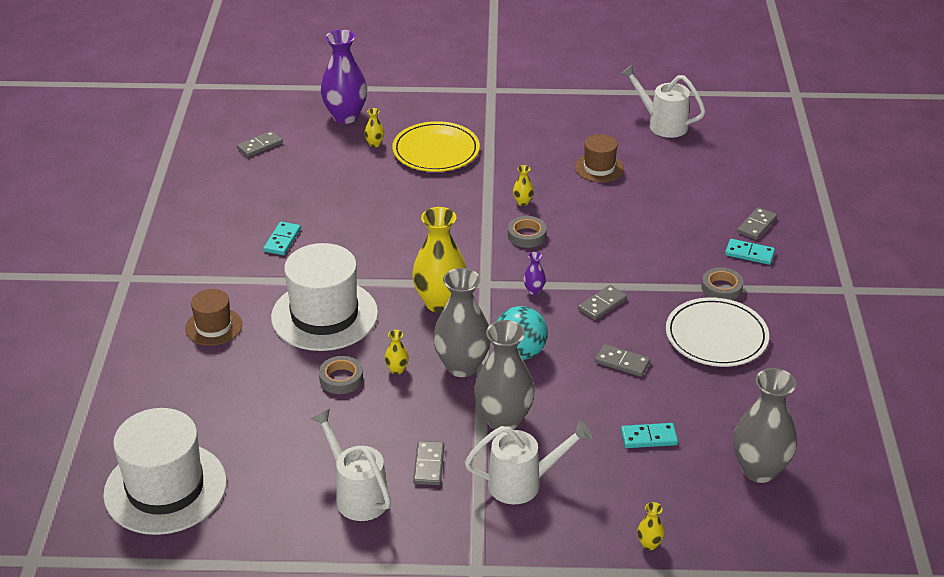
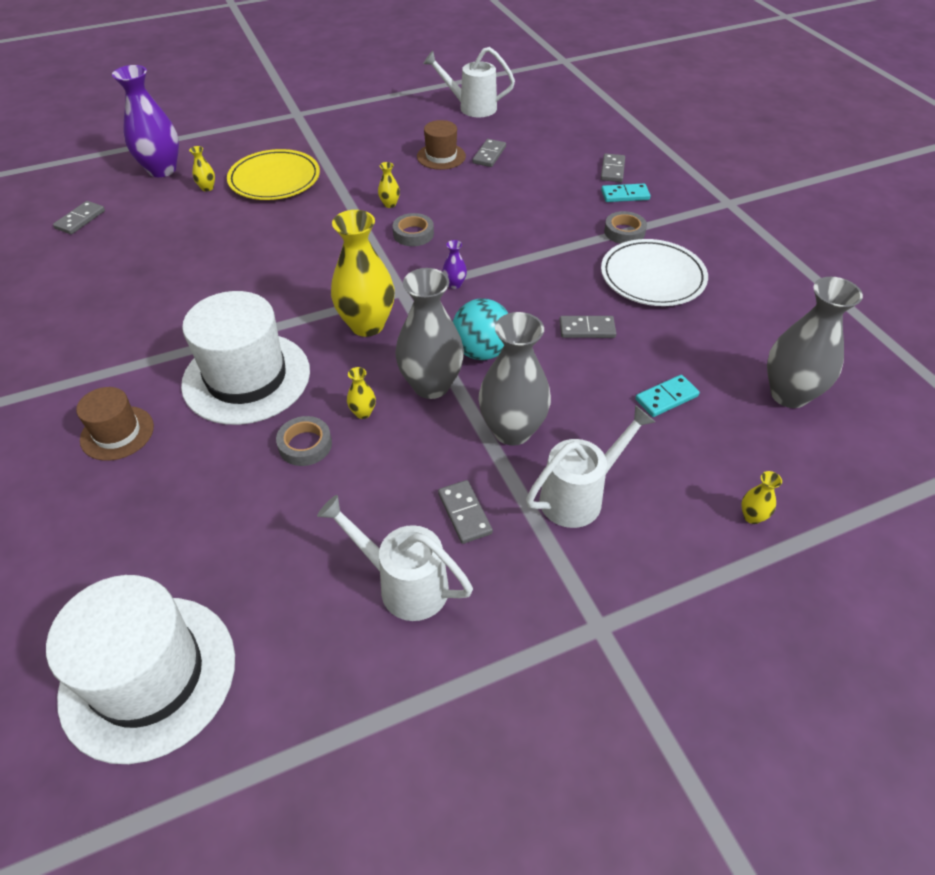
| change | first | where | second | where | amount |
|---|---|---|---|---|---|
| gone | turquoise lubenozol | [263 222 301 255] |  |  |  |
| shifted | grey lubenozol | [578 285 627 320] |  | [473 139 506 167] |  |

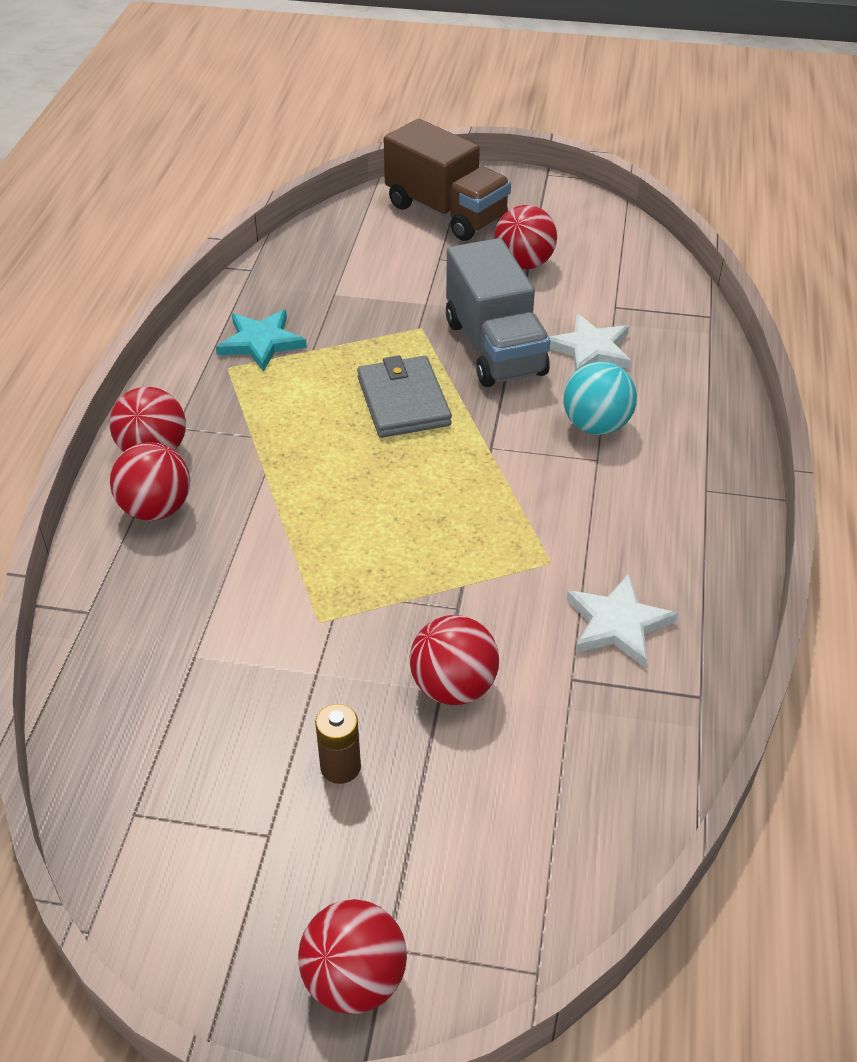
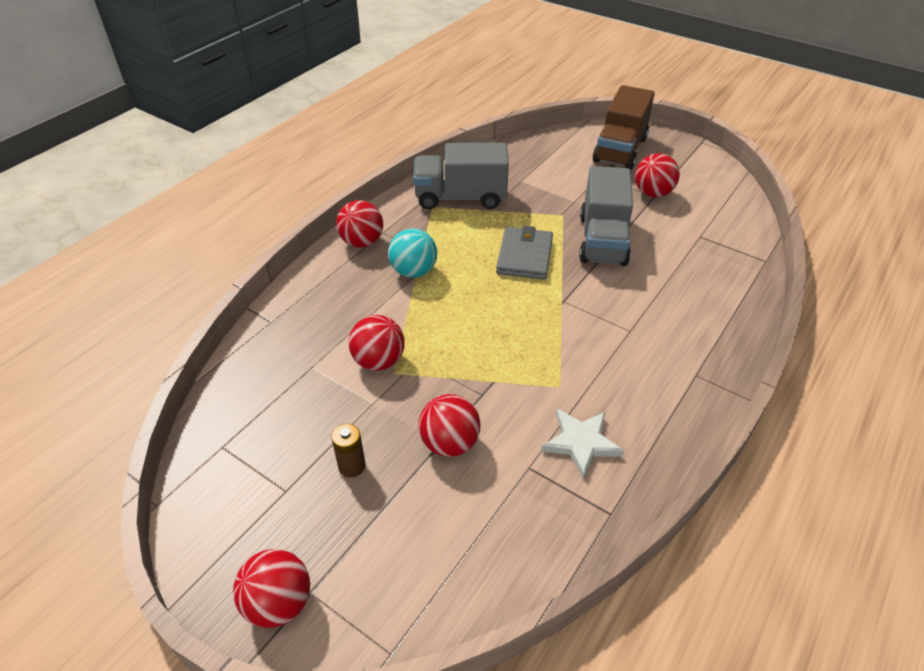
| change | first | where | second | where | amount |
|---|---|---|---|---|---|
| gone | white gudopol | [549 314 631 371] |  |  |  |
| shifted | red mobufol | [110 442 190 521] |  | [348 315 405 371] |  |
| shifted | turquoise mobufol | [563 361 637 435] |  | [388 228 437 278] |  |
| swapped | turquoise gudopol | [216 310 307 372] | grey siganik | [413 143 509 209] |  |
| rotated | brown siganik | [384 119 511 241] |  | [593 85 655 170] | 45 degrees clockwise |

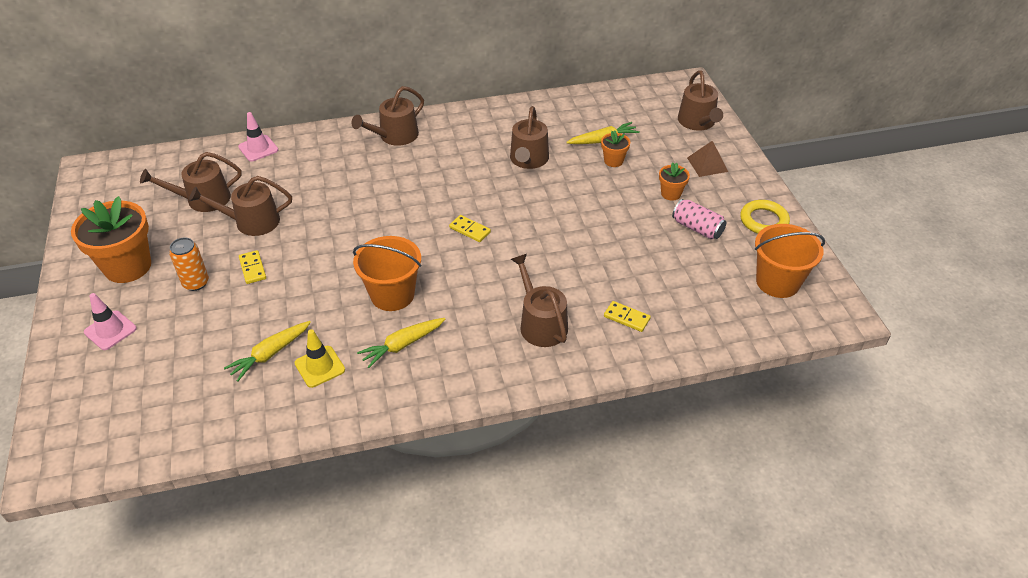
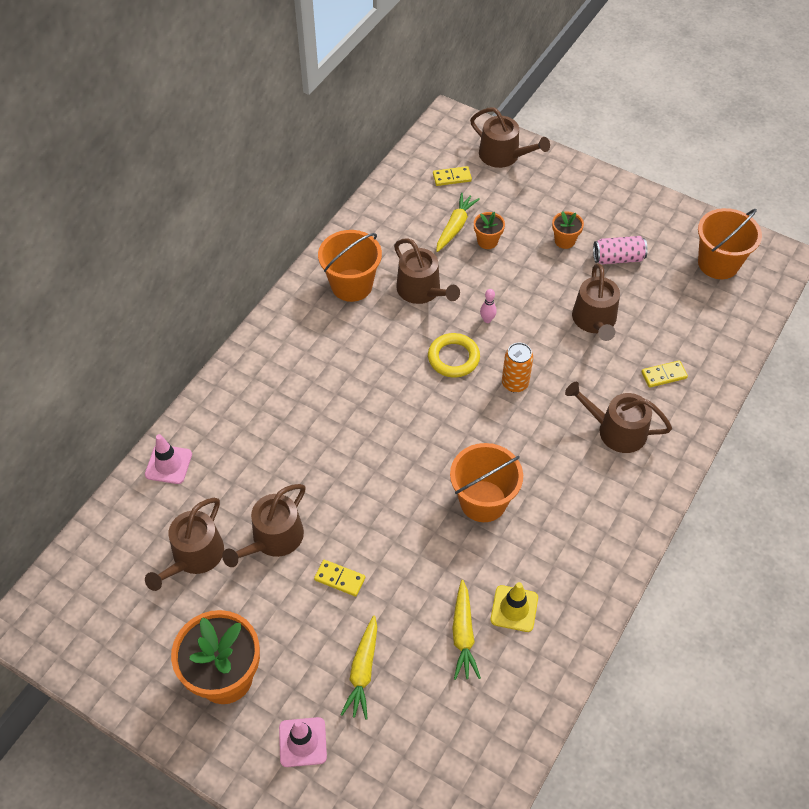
| change | first | where | second | where | amount |
|---|---|---|---|---|---|
| gone | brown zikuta | [687 141 728 177] |  |  |  |
| new |  |  | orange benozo | [318 230 382 302] |  |
| new |  |  | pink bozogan | [480 289 497 323] |  |
| shifted | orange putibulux | [169 237 209 291] |  | [502 343 533 393] |  |
| shifted | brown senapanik | [351 86 424 145] |  | [572 264 620 341] |  |
| shifted | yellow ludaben | [357 318 445 368] |  | [341 616 377 720] |  |
| shifted | yellow lubenozol | [449 215 491 242] |  | [433 166 472 186] |  |
| shifted | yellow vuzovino | [740 200 790 234] |  | [428 333 480 377] |  |

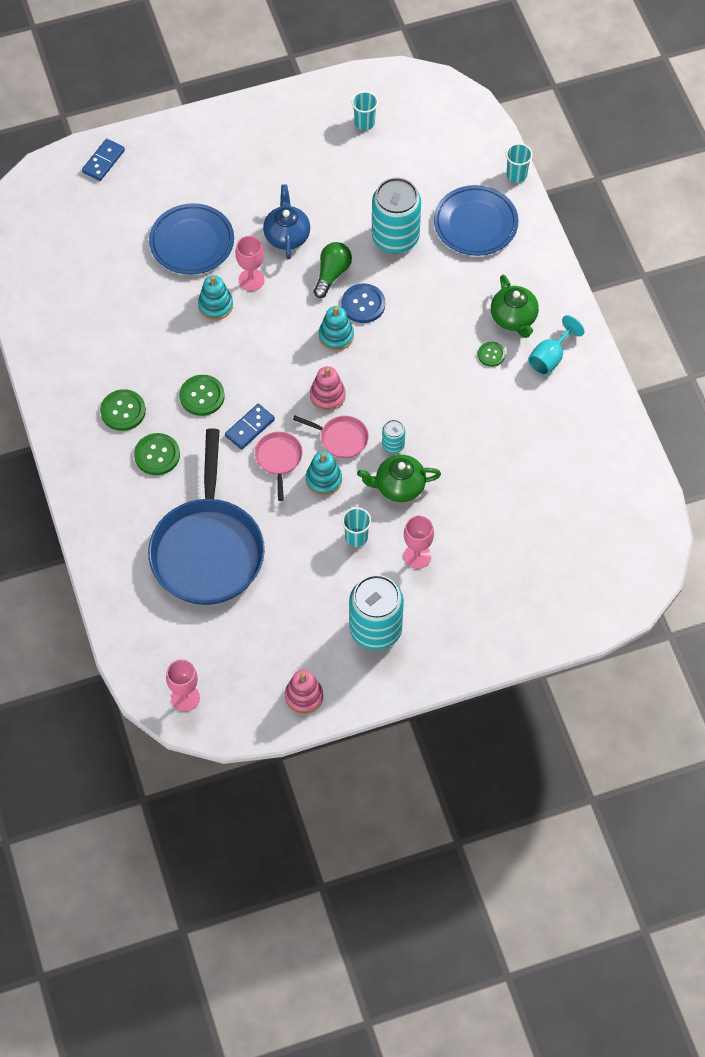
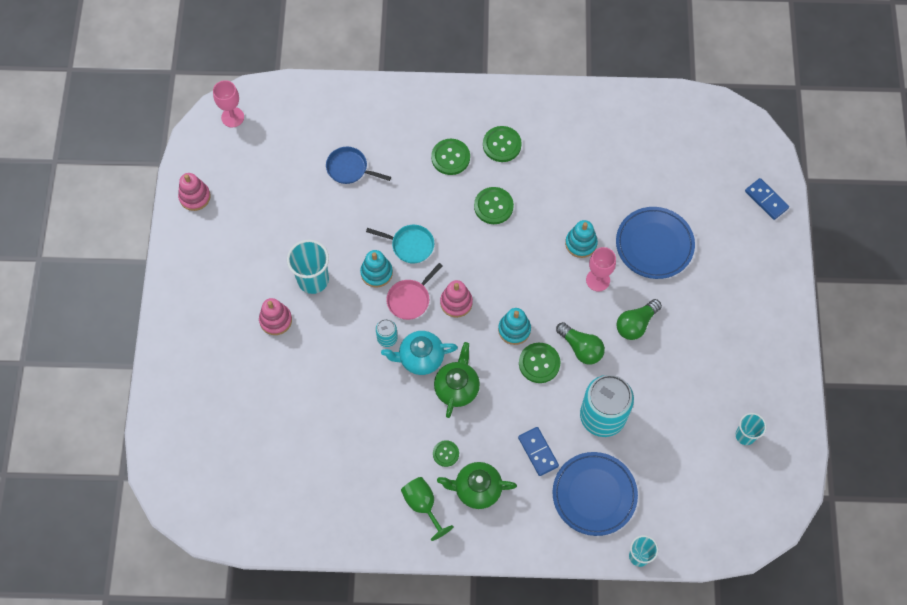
| change | first | where | second | where | amount |
|---|---|---|---|---|---|
| gone | turquoise putibulux | [349 575 404 650] |  |  |  |
| new |  |  | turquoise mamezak | [381 331 458 375] |  |
| shifted | blue lubenozol | [225 404 275 450] |  | [518 427 559 476] |  |
| shifted | green mamezak | [357 455 441 502] |  | [434 342 480 418] |  |
| swapped | blue mamezak | [263 184 310 259] | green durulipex | [617 299 662 340] |  |
| swapped | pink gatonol | [404 516 434 569] | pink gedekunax | [259 298 292 335] |  |
| repainted | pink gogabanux | [255 432 303 501] | turquoise gogabanux | [366 225 434 263] |  |
| repainted | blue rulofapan | [342 283 385 323] | green rulofapan | [519 343 560 383] |  |
| repainted | turquoise gatonol | [528 315 584 375] | green gatonol | [401 477 454 541] |  |
| scaled | blue gogabanux | [148 429 265 605] |  | [326 147 391 184] | x0.42 |
| scaled | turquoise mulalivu | [342 507 371 547] |  | [287 240 329 294] | x1.61 |

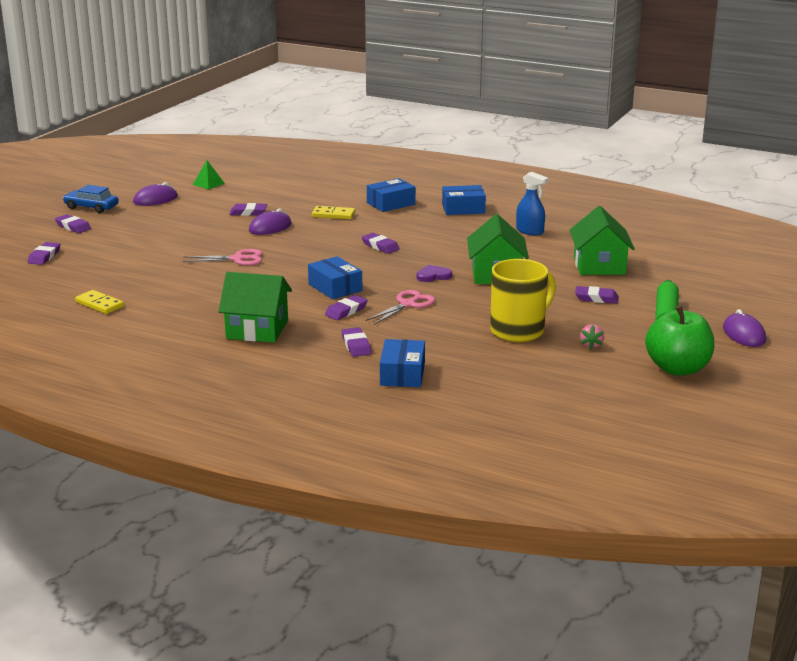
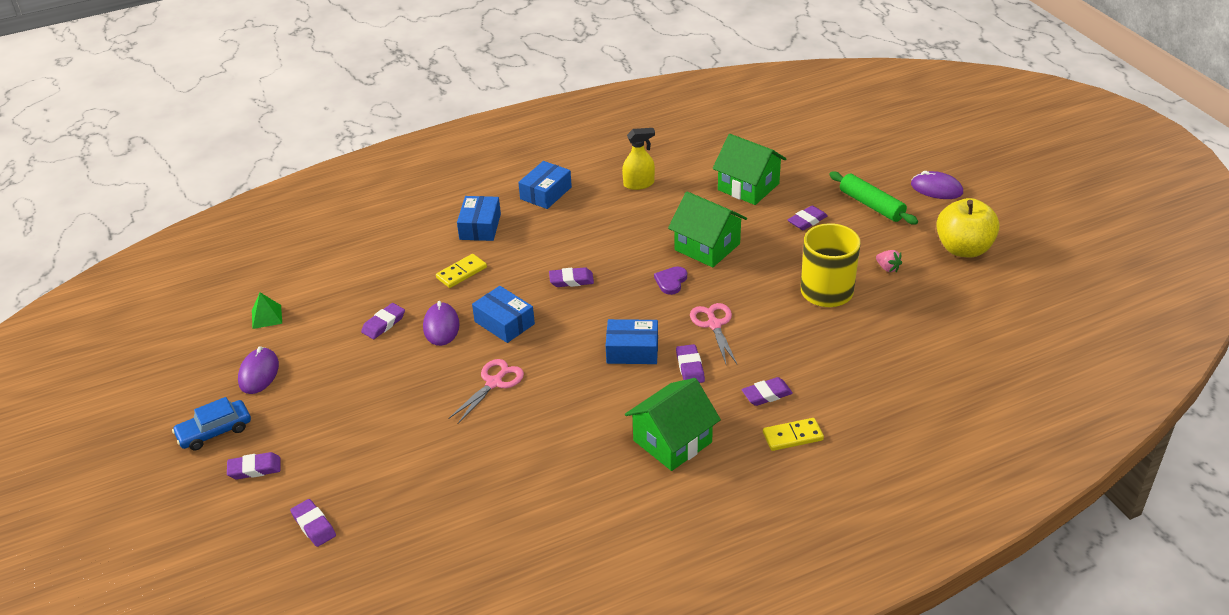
| change | first | where | second | where | amount |
|---|---|---|---|---|---|
| shifted | yellow lubenozol | [75 290 124 314] |  | [763 418 824 451] |  |
| shifted | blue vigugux | [380 339 425 387] |  | [472 286 535 343] |  |
| repainted | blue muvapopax | [516 172 549 235] | yellow muvapopax | [622 128 655 190] |  |
| repainted | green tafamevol | [645 305 714 375] | yellow tafamevol | [936 198 1000 258] |  |
| rotated | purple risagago | [342 327 371 357] |  | [741 377 793 406] | 45 degrees counterclockwise |

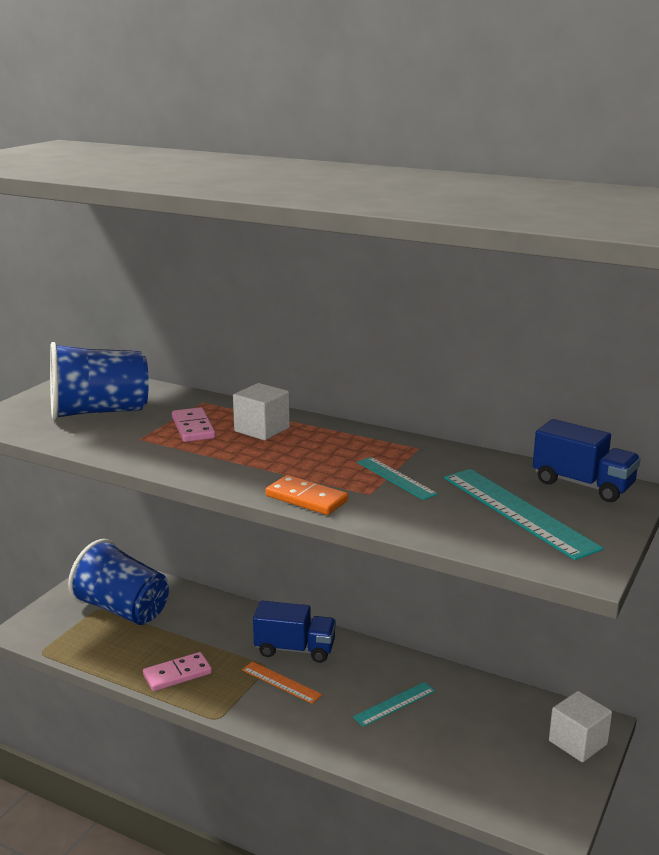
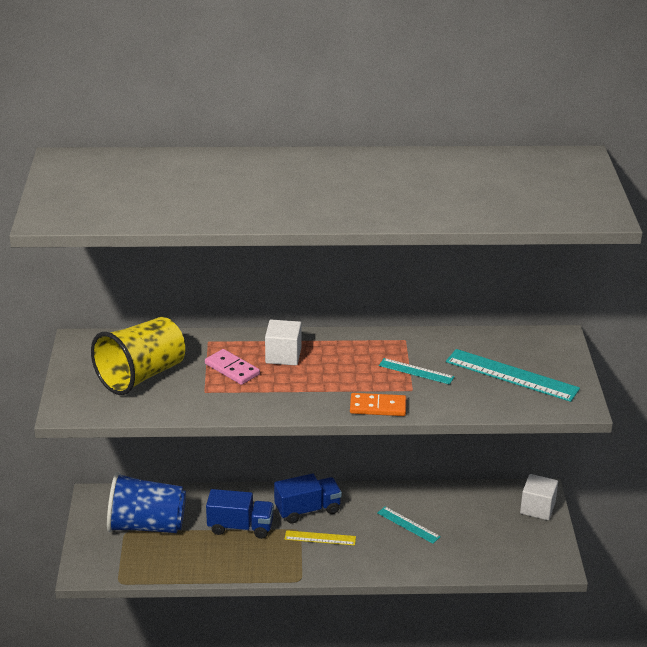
| change | first | where | second | where | amount |
|---|---|---|---|---|---|
| gone | pink lubenozol | [143 652 212 691] |  |  |  |
| shifted | blue siganik | [533 419 641 502] |  | [206 489 274 539] |  |
| repainted | blue mulalivu | [50 342 149 420] | yellow mulalivu | [91 317 185 395] |  |
| repainted | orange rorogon | [242 661 322 704] | yellow rorogon | [285 530 356 545] |  |
| rotated | turquoise rorogon | [353 682 435 727] |  | [377 507 441 544] | 75 degrees counterclockwise |

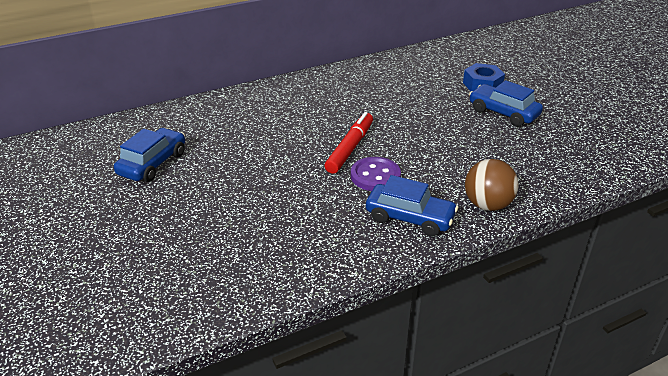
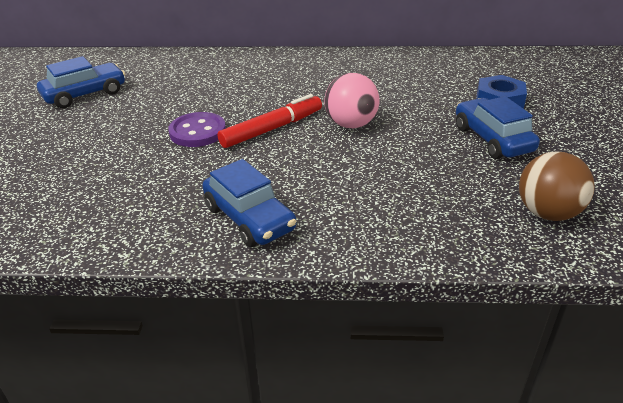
| change | first | where | second | where | amount |
|---|---|---|---|---|---|
| new |  |  | pink mobufol | [324 73 379 128] |  |
| shifted | purple rulofapan | [351 157 401 191] |  | [168 112 226 147] |  |
| shifted | brown mobufol | [465 159 519 211] |  | [519 152 595 221] |  |

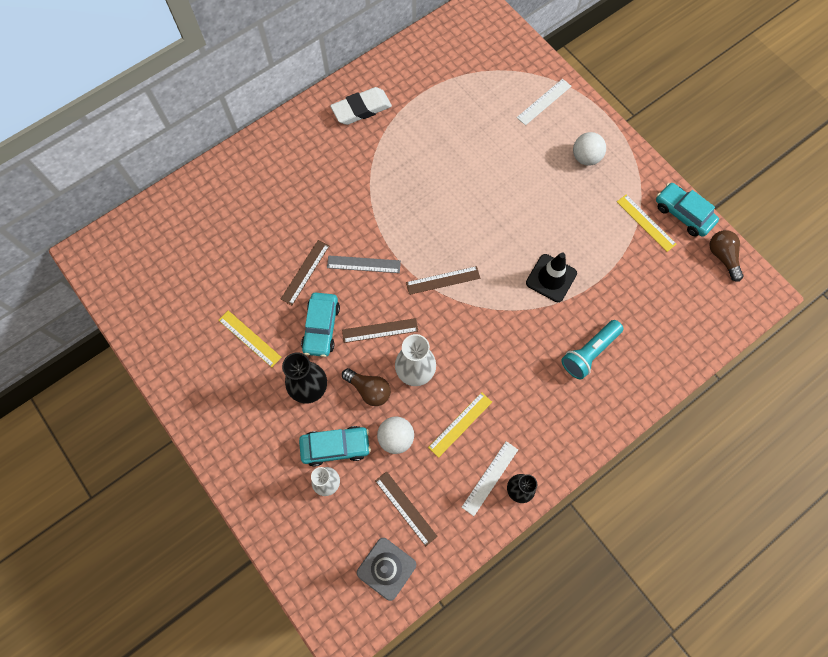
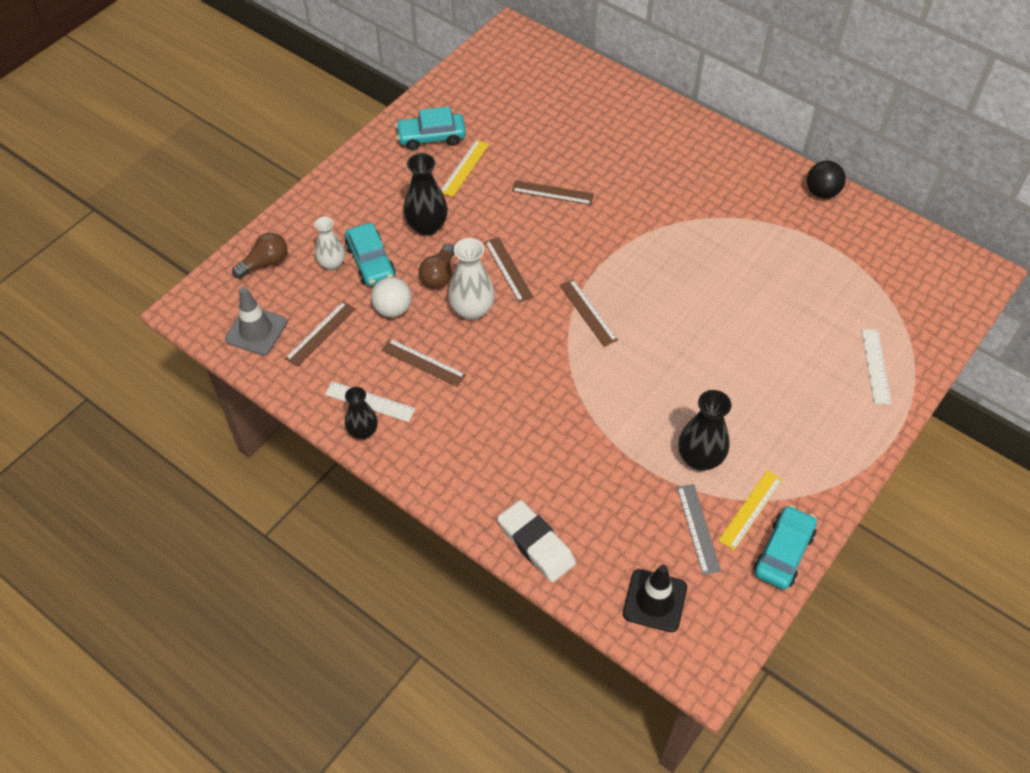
| change | first | where | second | where | amount |
|---|---|---|---|---|---|
| gone | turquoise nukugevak | [561 320 623 380] |  |  |  |
| gone | white mobufol | [573 132 606 166] |  |  |  |
| new |  |  | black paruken | [678 390 732 470] |  |
| new |  |  | black mobufol | [807 160 846 199] |  |
| shifted | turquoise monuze | [301 293 340 357] |  | [395 107 466 150] |  |
| shifted | grey rorogon | [327 256 401 273] |  | [677 484 721 575] |  |
| shifted | white risagago | [330 87 392 125] |  | [497 500 576 582] |  |
| shifted | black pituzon | [526 253 577 302] |  | [623 565 687 632] |  |
| shifted | brown durulipex | [710 230 744 282] |  | [232 233 287 278] |  |
| repainted | yellow rorogon | [428 392 492 458] | brown rorogon | [381 339 466 387] |  |
| rotated | white rorogon | [516 79 571 125] |  | [862 329 891 404] | 60 degrees clockwise |

